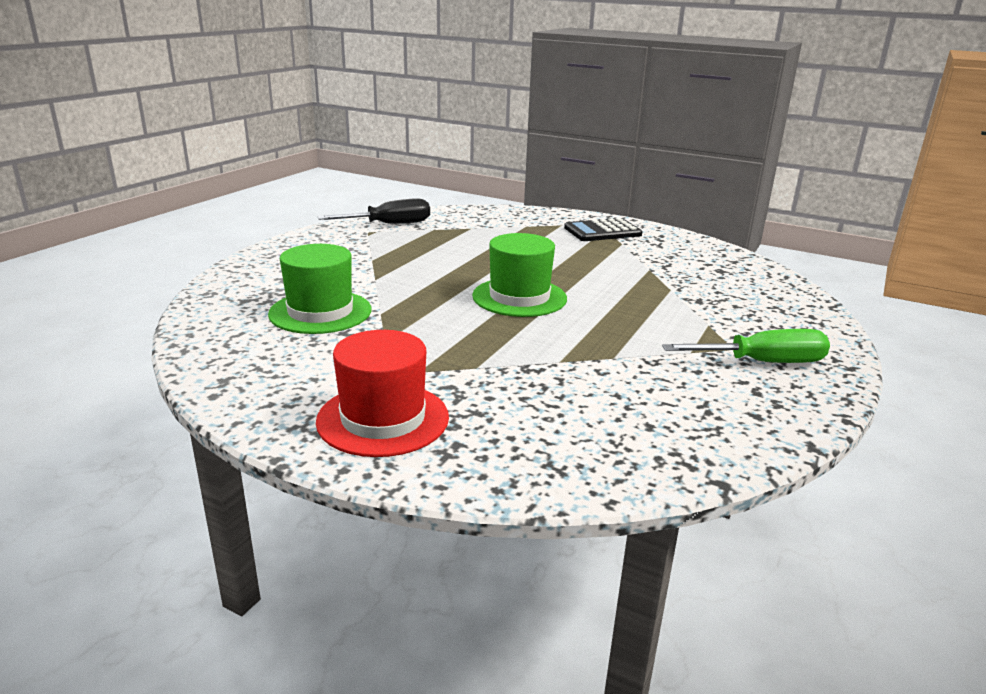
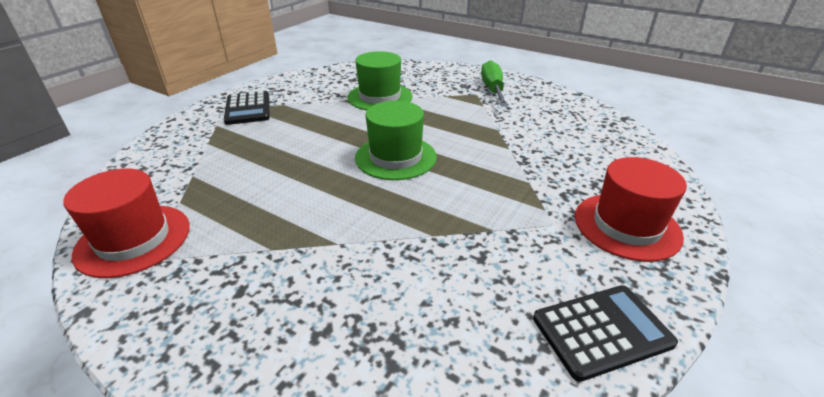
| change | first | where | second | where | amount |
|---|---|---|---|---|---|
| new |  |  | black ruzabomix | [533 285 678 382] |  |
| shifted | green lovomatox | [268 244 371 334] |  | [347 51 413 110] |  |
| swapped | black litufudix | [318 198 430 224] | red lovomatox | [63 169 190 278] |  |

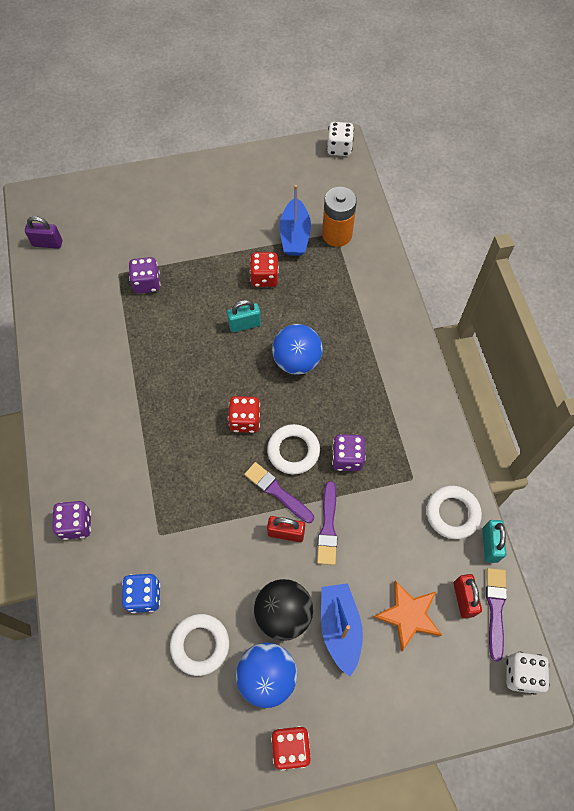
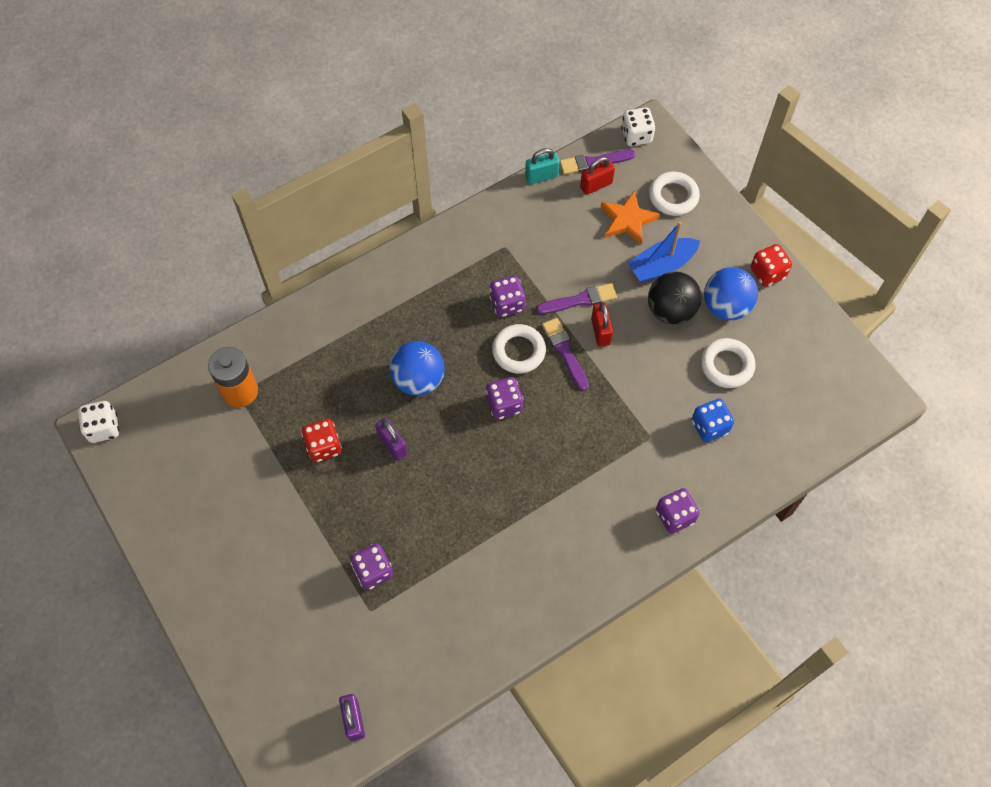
| change | first | where | second | where | amount |
|---|---|---|---|---|---|
| gone | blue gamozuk | [279 185 311 256] |  |  |  |
| shifted | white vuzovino | [426 486 482 539] |  | [649 172 700 216] |  |
| repainted | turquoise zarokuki | [227 300 261 333] | purple zarokuki | [375 418 408 461] |  |
| repainted | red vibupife | [228 396 260 433] | purple vibupife | [486 377 523 420] |  |
| rotated | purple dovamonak | [244 462 314 523] |  | [542 318 589 391] | 135 degrees clockwise |

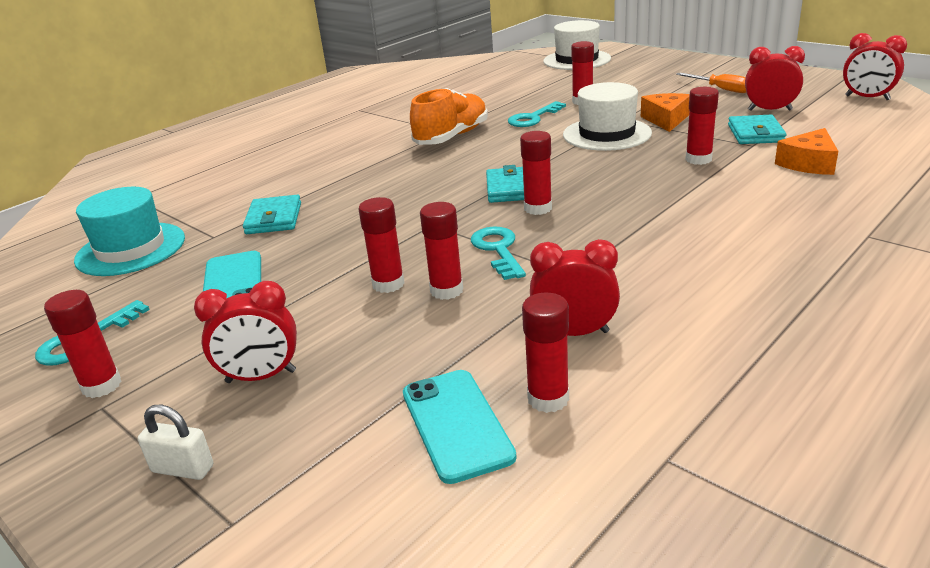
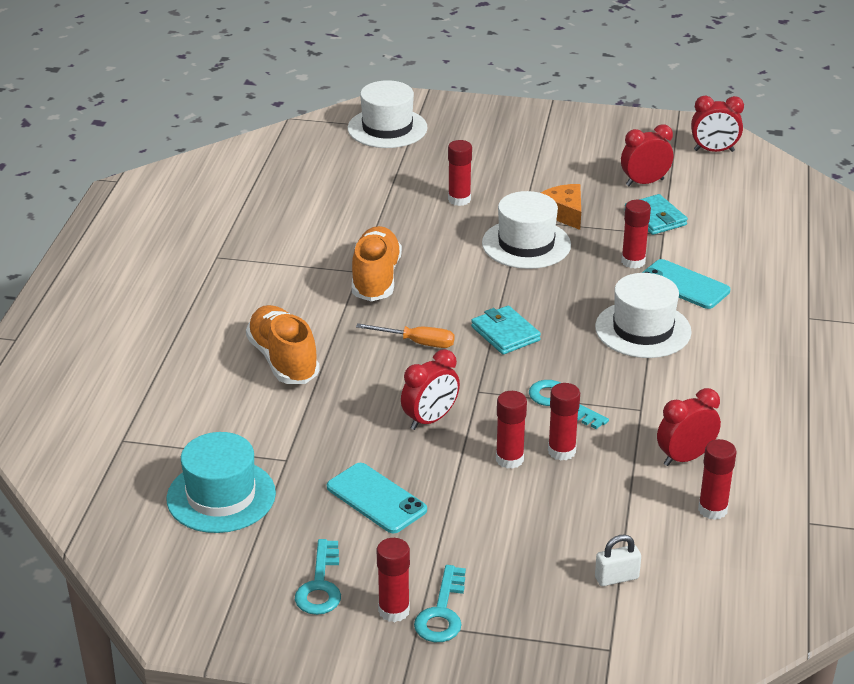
| change | first | where | second | where | amount |
|---|---|---|---|---|---|
| gone | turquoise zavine | [243 195 301 234] |  |  |  |
| gone | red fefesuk | [520 131 552 215] |  |  |  |
| gone | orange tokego | [775 128 838 175] |  |  |  |
| new |  |  | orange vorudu | [246 305 320 384] |  |
| new |  |  | white lovomatox | [595 273 692 358] |  |
| shifted | white zarokuki | [138 404 213 480] |  | [595 535 641 586] |  |
| shifted | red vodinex | [194 281 297 383] |  | [401 349 460 430] |  |
| shifted | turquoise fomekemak | [403 370 517 484] |  | [642 259 730 309] |  |
| shifted | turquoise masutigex | [508 101 566 127] |  | [414 565 466 642] |  |
| shifted | orange litufudix | [676 73 746 93] |  | [356 323 455 348] |  |

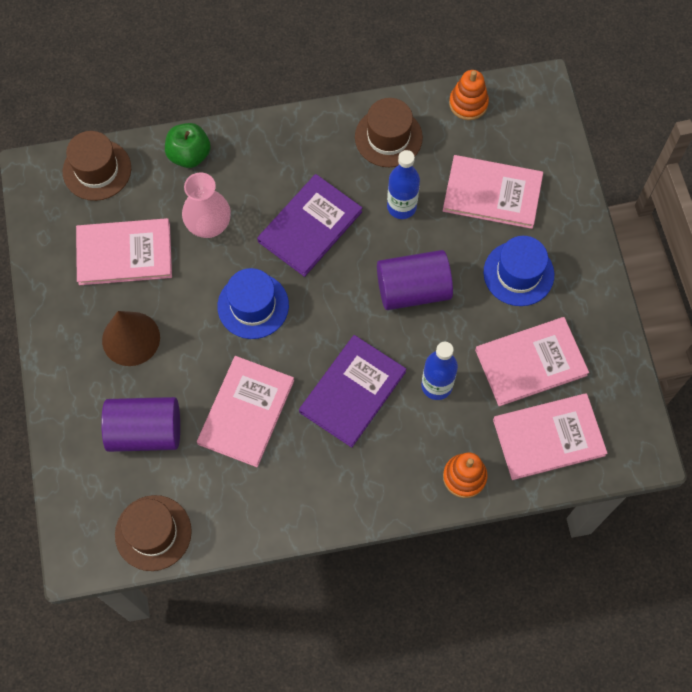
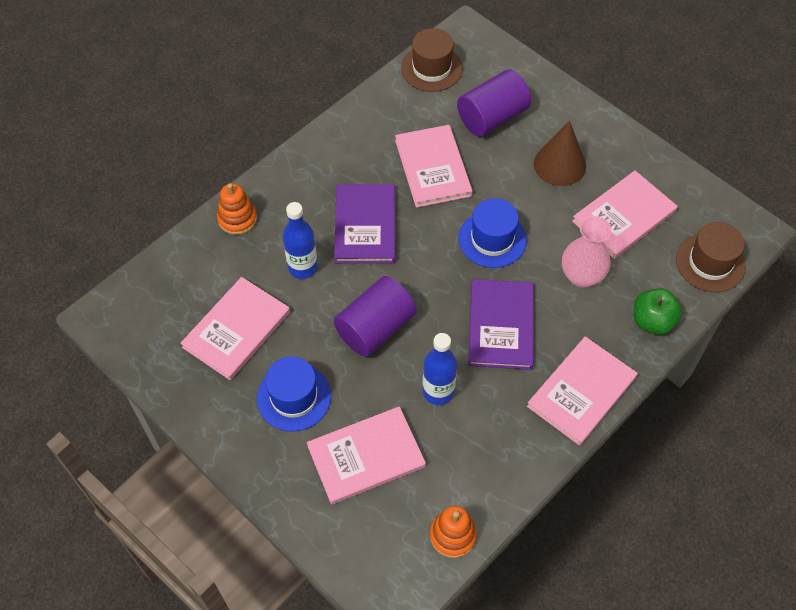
| change | first | where | second | where | amount |
|---|---|---|---|---|---|
| gone | brown lovomatox | [355 98 423 167] |  |  |  |
| shifted | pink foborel | [493 393 608 480] |  | [527 336 638 446] |  |

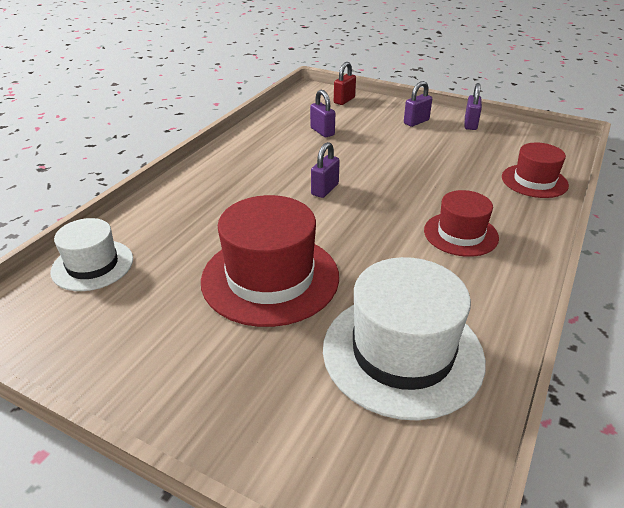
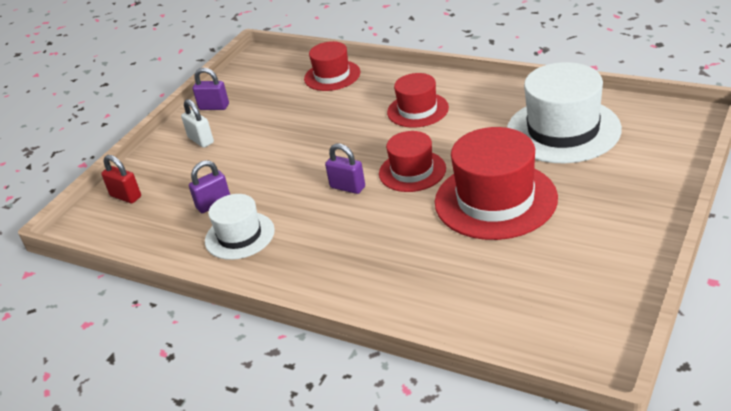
| change | first | where | second | where | amount |
|---|---|---|---|---|---|
| new |  |  | red lovomatox | [379 131 446 192] |  |
| shifted | white lovomatox | [51 218 133 291] |  | [205 194 275 260] |  |
| repainted | purple zarokuki | [404 81 432 127] | white zarokuki | [181 99 214 148] |  |

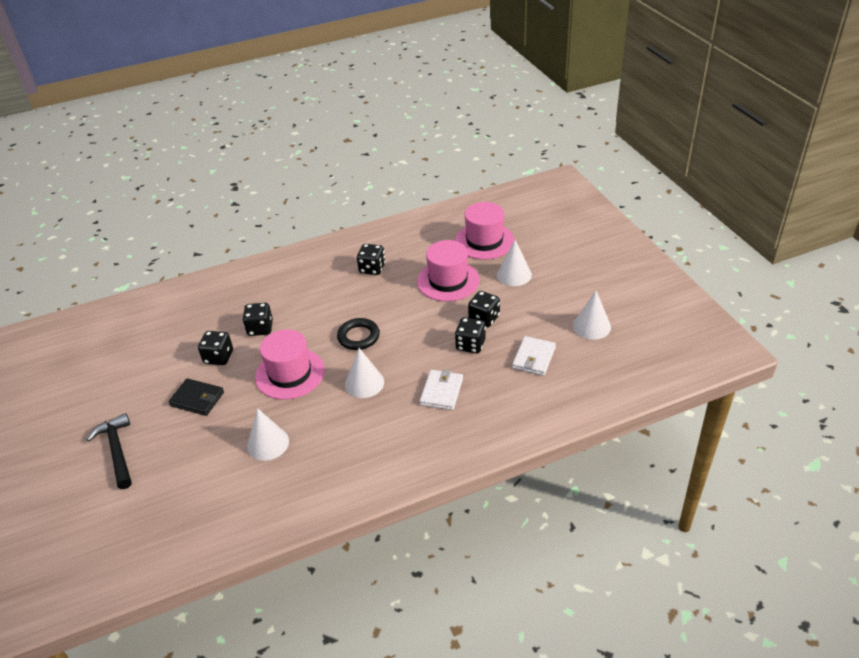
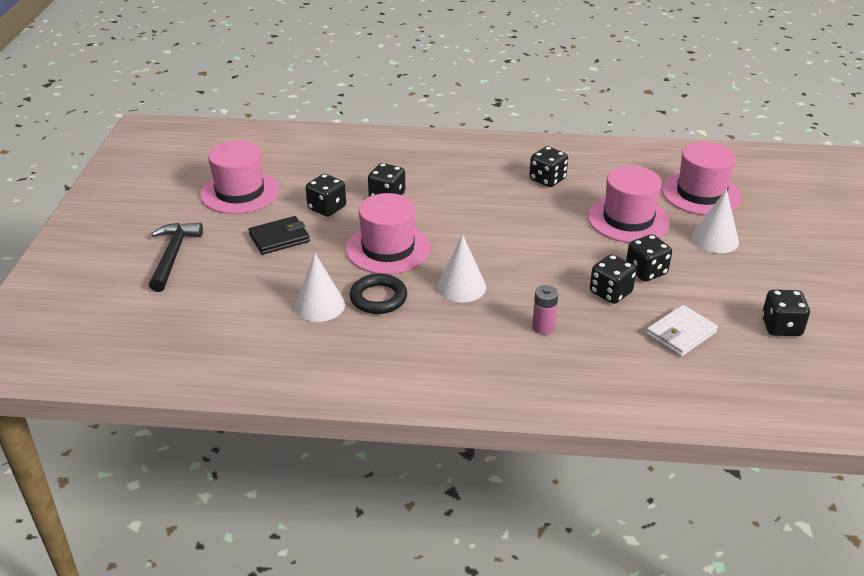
| change | first | where | second | where | amount |
|---|---|---|---|---|---|
| new |  |  | pink lovomatox | [200 141 279 214] |  |
| shifted | black vuzovino | [337 318 380 350] |  | [350 274 407 314] |  |
| swapped | white zavine | [420 369 463 410] | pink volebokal | [532 285 558 335] |  |
| swapped | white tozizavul | [573 291 611 340] | black vibupife | [762 290 810 336] |  |
| rotated | black zavine | [168 378 224 416] |  | [248 216 310 255] | 75 degrees counterclockwise |

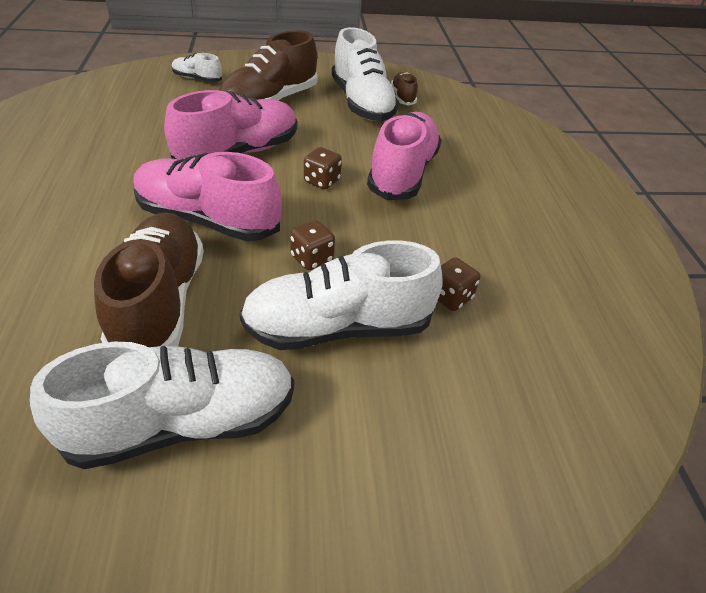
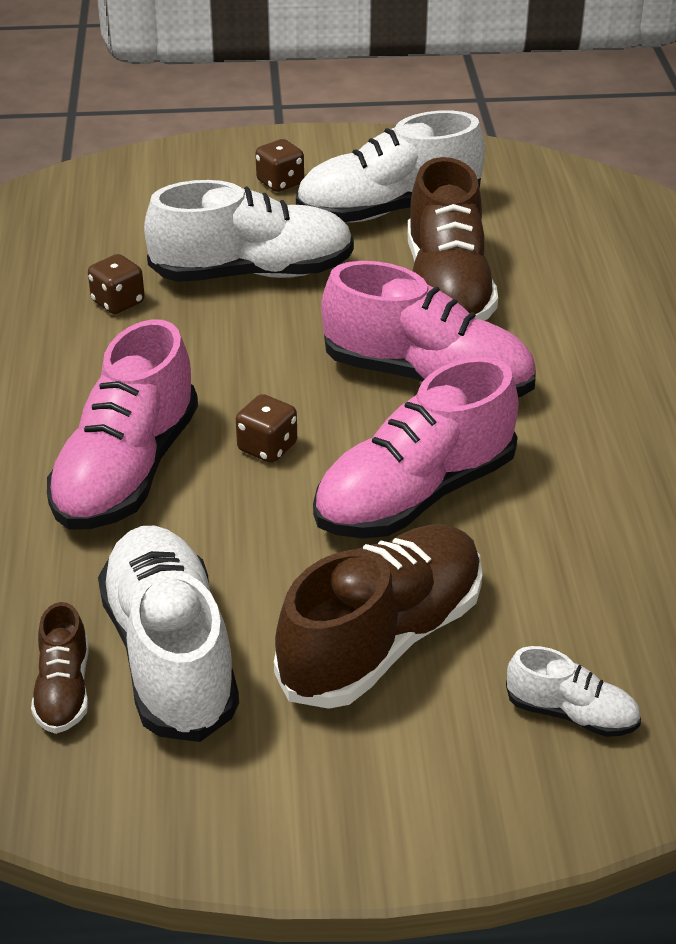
| change | first | where | second | where | amount |
|---|---|---|---|---|---|
| shifted | brown vibupife | [290 220 335 270] |  | [255 139 304 192] |  |

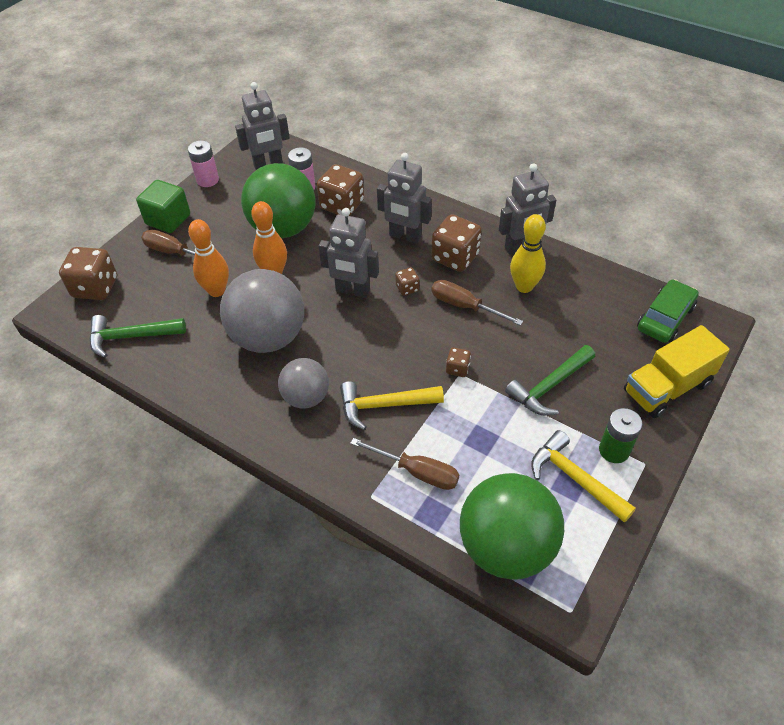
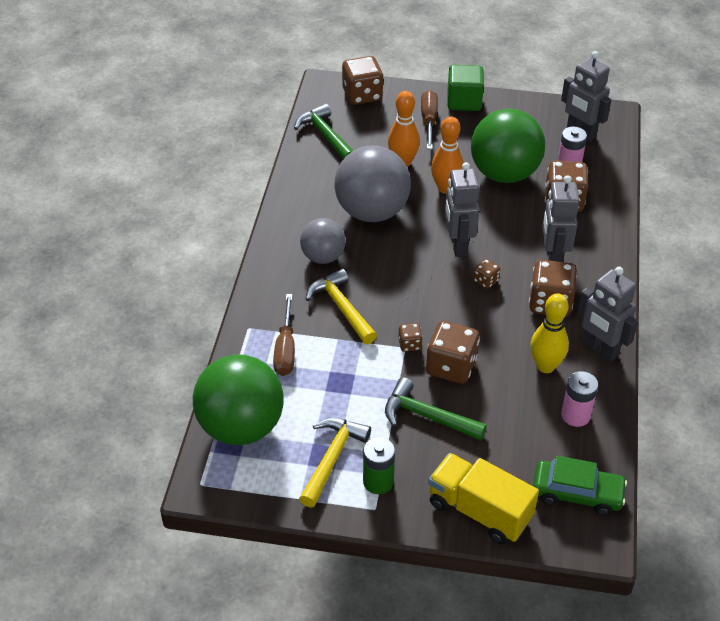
| change | first | where | second | where | amount |
|---|---|---|---|---|---|
| gone | brown litufudix | [431 280 523 326] |  |  |  |
| new |  |  | brown vibupife | [426 321 480 384] |  |
| shifted | pink volebokal | [188 140 219 187] |  | [561 371 598 427] |  |

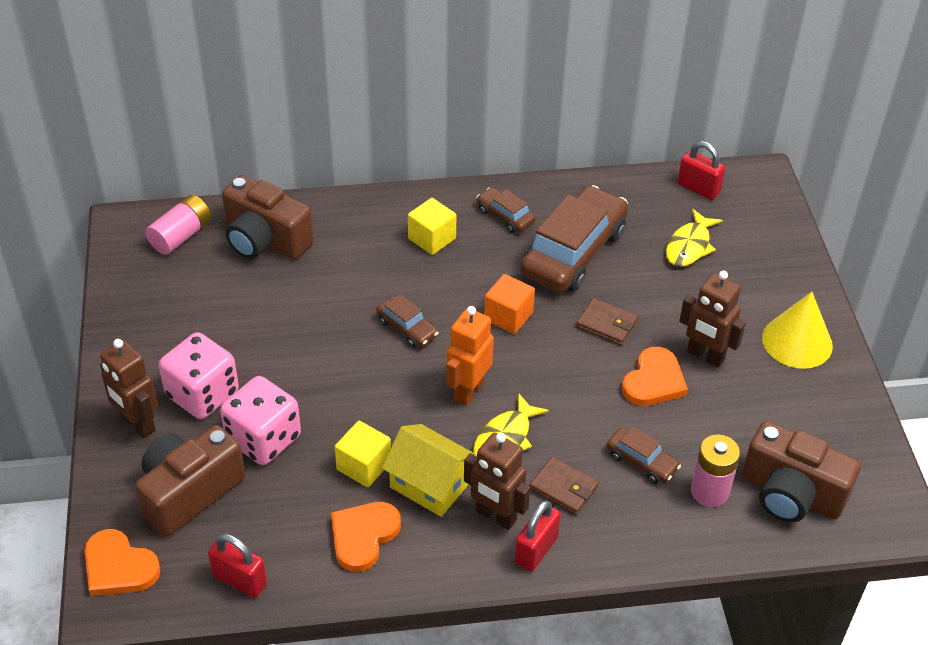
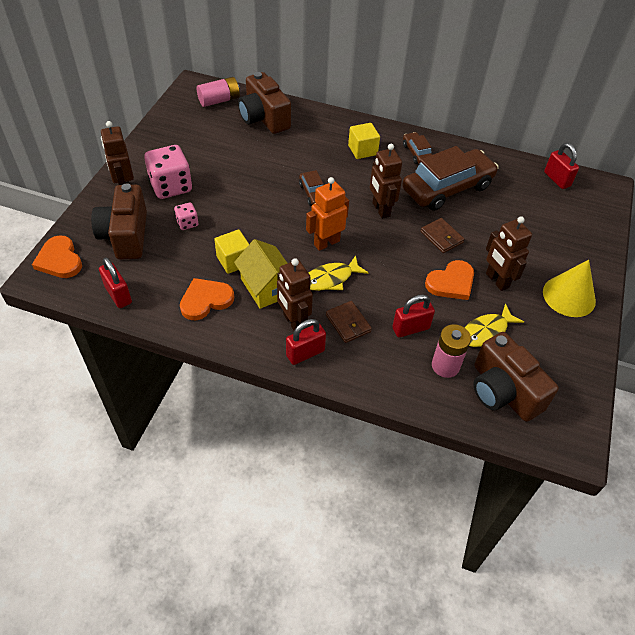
| change | first | where | second | where | amount |
|---|---|---|---|---|---|
| shifted | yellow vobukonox | [666 209 723 267] |  | [464 304 524 347] |  |
| swapped | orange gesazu | [484 274 535 334] | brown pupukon | [370 144 402 219] |  |
| swapped | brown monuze | [607 426 681 484] | red zarokuki | [392 294 435 337] |  |
| rotated | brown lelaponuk | [135 425 245 537] |  | [91 183 147 260] | 75 degrees counterclockwise |
| scaled | pink vibupife | [220 376 301 465] |  | [174 202 198 230] | x0.49 |

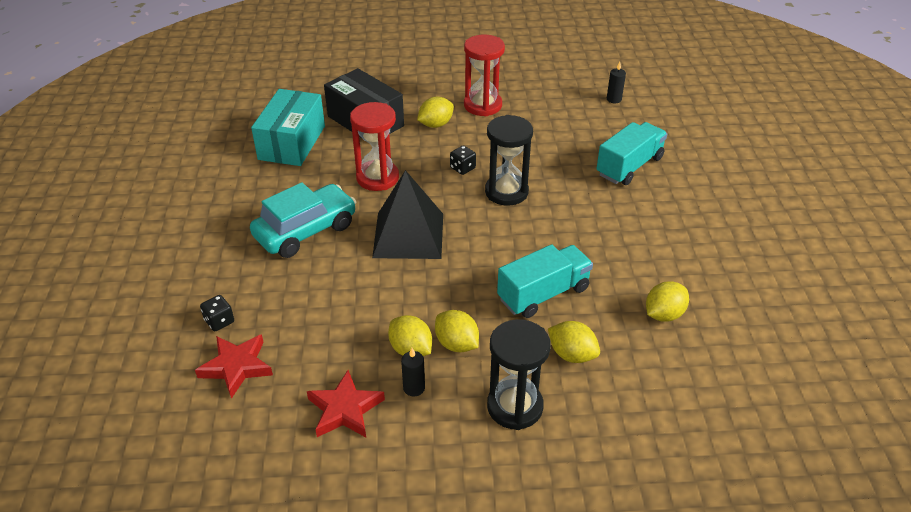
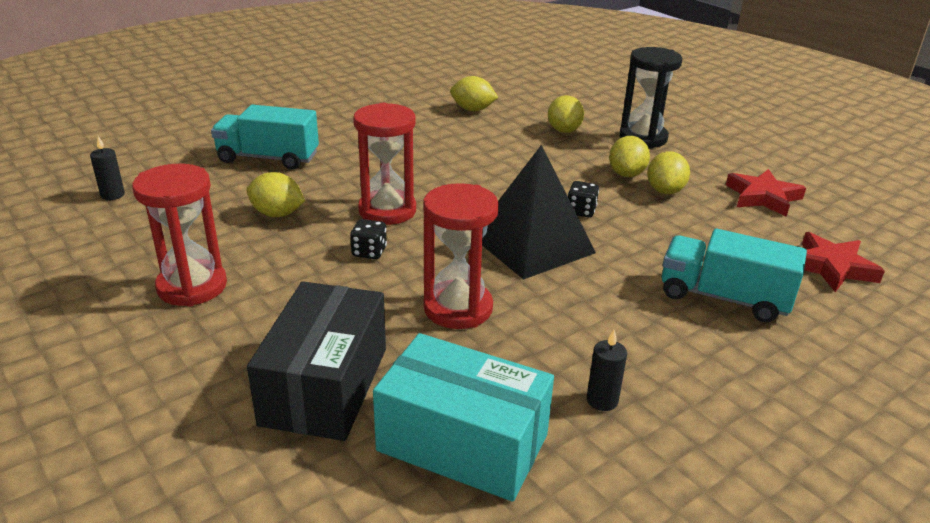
| change | first | where | second | where | amount |
|---|---|---|---|---|---|
| gone | turquoise monuze | [250 182 356 258] |  |  |  |
| shifted | black vibupife | [200 295 234 331] |  | [568 181 599 218] |  |
| shifted | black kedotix | [401 348 425 396] |  | [587 330 627 411] |  |
| shifted | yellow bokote | [417 97 454 128] |  | [246 172 305 217] |  |
| shifted | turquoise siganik | [497 244 593 318] |  | [662 229 807 322] |  |
| repainted | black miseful | [485 115 533 206] | red miseful | [353 103 416 225] |  |
| rotated | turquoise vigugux | [251 89 325 166] |  | [373 333 554 502] | 45 degrees clockwise |

